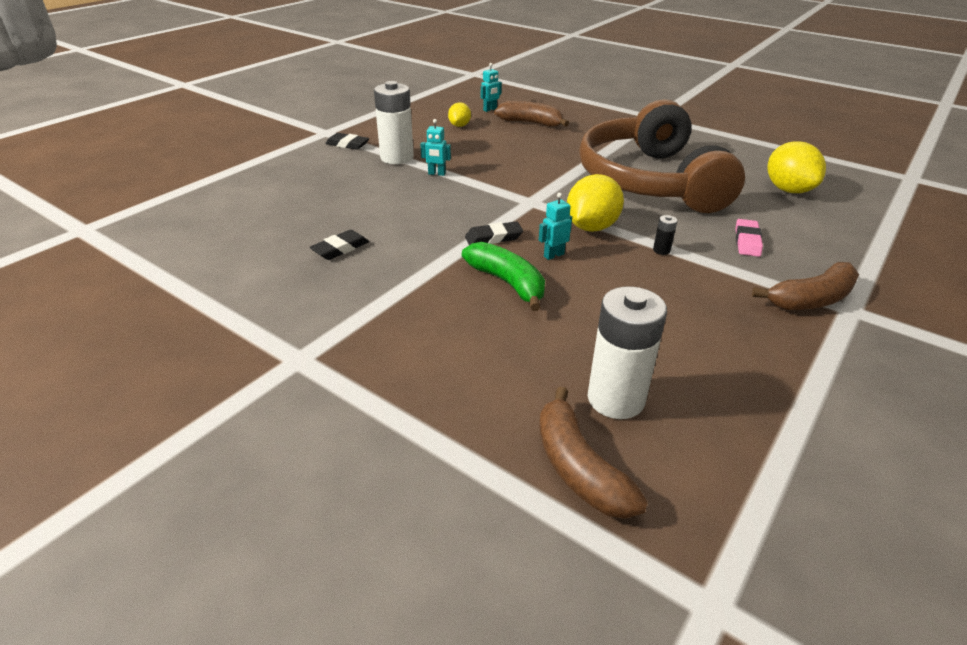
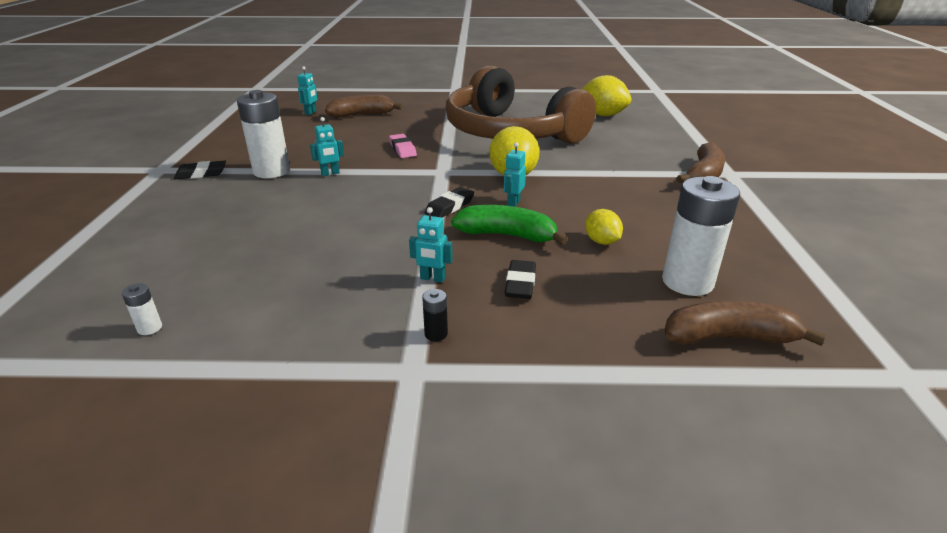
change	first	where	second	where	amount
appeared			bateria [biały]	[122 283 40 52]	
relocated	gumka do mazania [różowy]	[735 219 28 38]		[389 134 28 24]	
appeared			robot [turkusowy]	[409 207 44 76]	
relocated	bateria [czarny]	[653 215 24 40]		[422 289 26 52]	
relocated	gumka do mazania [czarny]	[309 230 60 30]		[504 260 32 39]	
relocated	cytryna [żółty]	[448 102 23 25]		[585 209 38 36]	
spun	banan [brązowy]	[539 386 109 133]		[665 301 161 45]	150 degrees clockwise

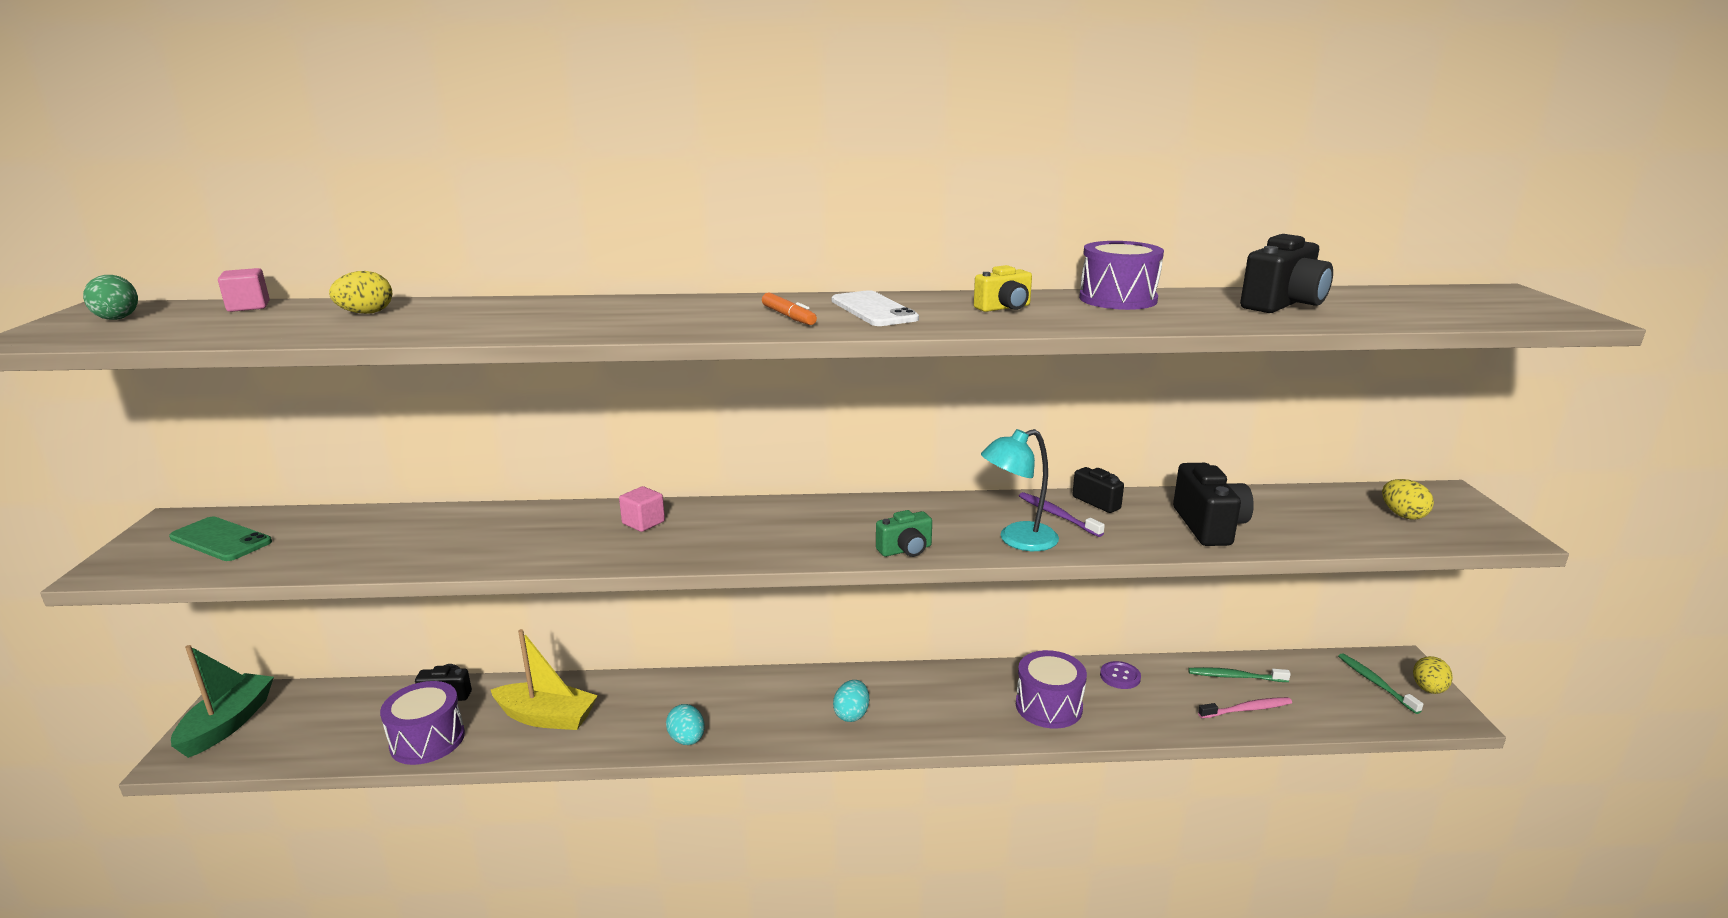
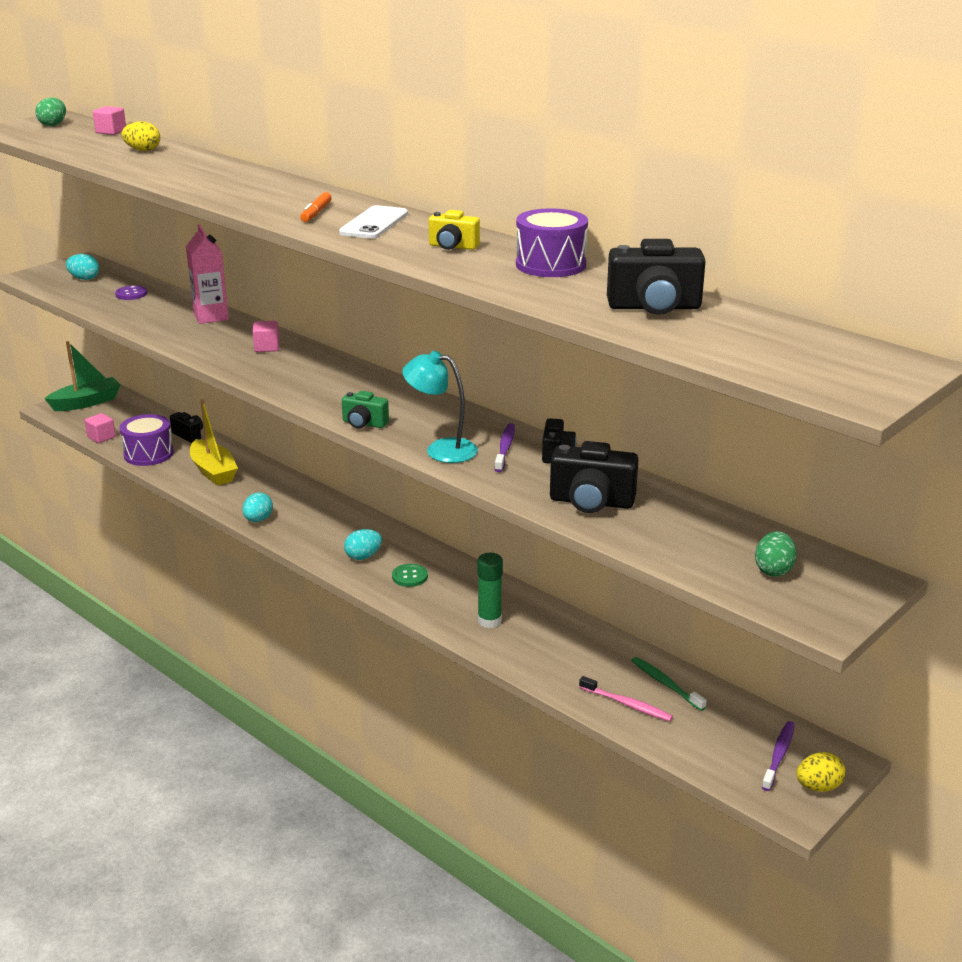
change	first	where	second	where	amount
exchanged	telefon [zielony]	[169 516 103 45]	jajko [turkusowy]	[66 254 33 26]	
appeared			sześcian [różowy]	[85 413 31 30]	
relocated	guzik [fioletowy]	[1100 661 41 28]		[115 285 32 15]	
appeared			karton mleka [różowy]	[186 224 43 100]	
appeared			guzik [zielony]	[392 564 36 23]	
exchanged	bęben [fioletowy]	[1016 650 71 79]	klej w sztyfcie [zielony]	[477 553 26 75]	
spun	aparat fotograficzny [czarny]	[1173 463 81 83]		[550 441 88 72]	60 degrees clockwise
colour	jajko [żółty]	[1382 479 52 41]	jajko [zielony]	[755 531 42 46]	
colour	szczoteczka do zębów [zielony]	[1338 653 85 61]	szczoteczka do zębów [fioletowy]	[762 721 33 70]	

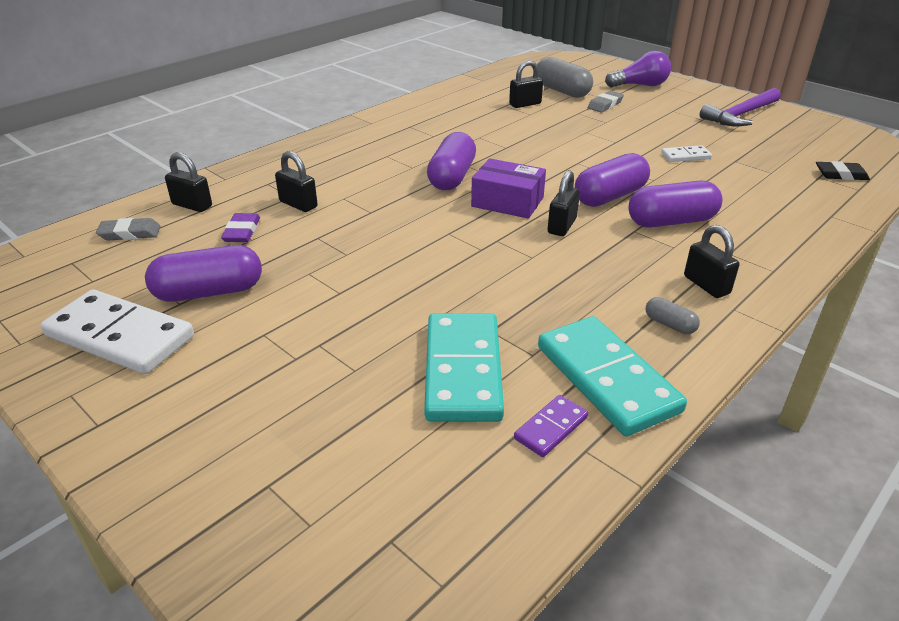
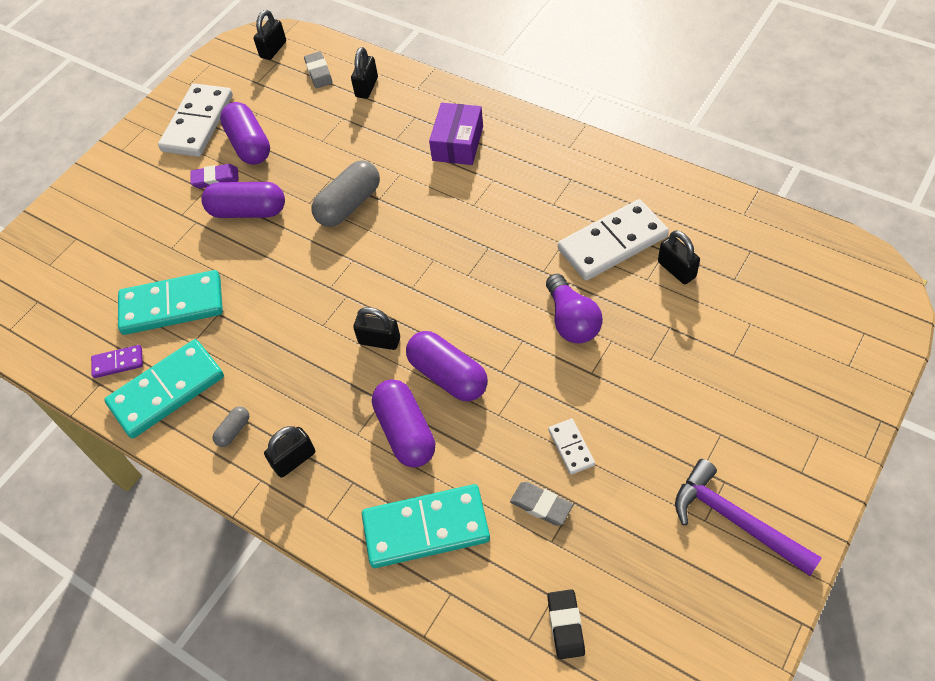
change	first	where	second	where	amount
spun	kostka domina [fioletowy]	[514 395 74 62]		[91 345 52 33]	45 degrees counterclockwise
relocated	gumka do mazania [fioletowy]	[221 213 39 29]		[190 164 49 24]	
relocated	kapsułka [fioletowy]	[427 132 49 58]		[201 182 84 36]	
relocated	kłódka [czarny]	[275 151 43 61]		[254 10 32 50]	
relocated	kapsułka [szary]	[537 57 56 41]		[311 160 69 67]	
appeared			kostka domina [turkusowy]	[362 484 128 84]	
relocated	pudełko [fioletowy]	[471 158 75 61]		[429 103 54 62]	
relocated	gumka do mazania [szary]	[588 91 36 21]		[510 482 63 43]	
relocated	żarówka [fioletowy]	[605 51 66 37]		[546 274 57 70]	
appeared			kostka domina [biały]	[558 199 111 81]	

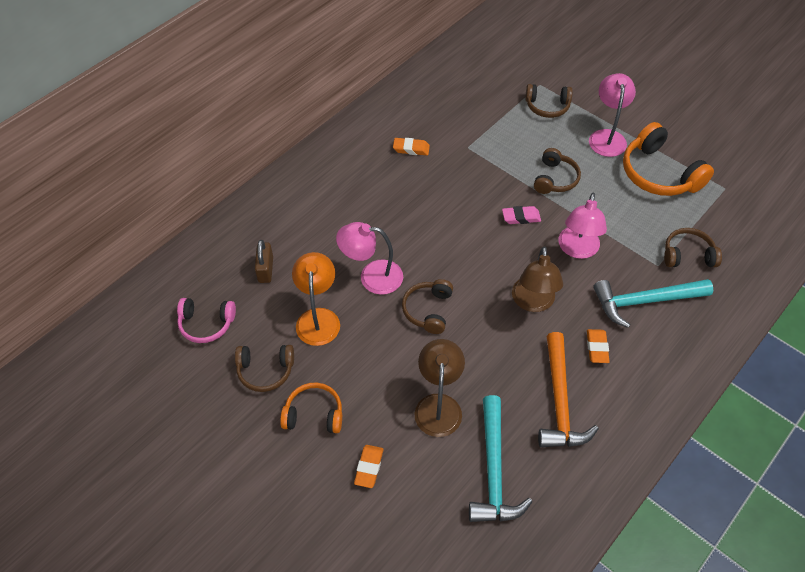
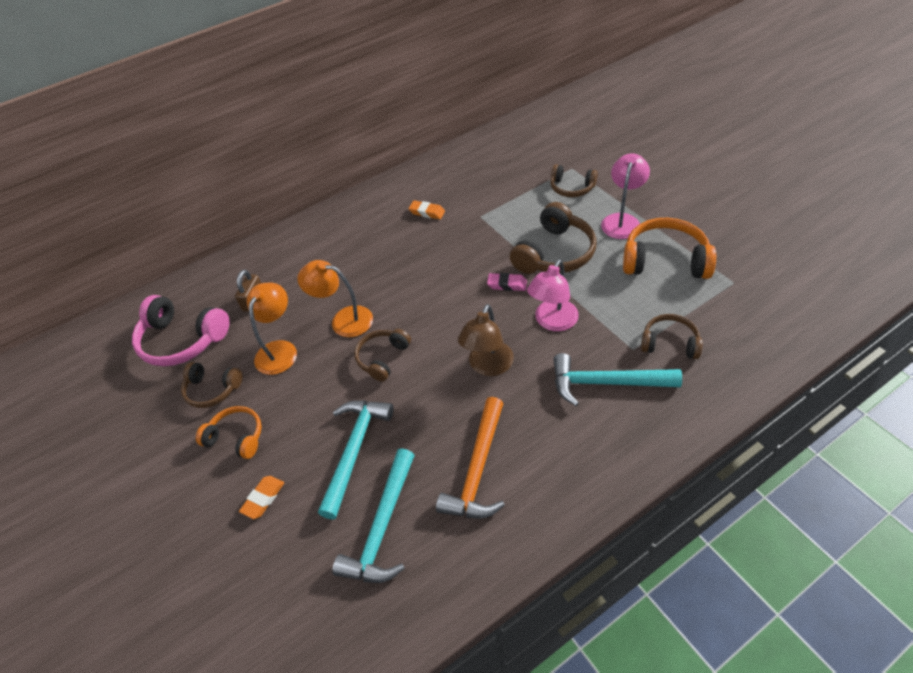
change	first	where	second	where	amount
size	słuchawki [różowy]	[177 298 59 45]		[132 295 97 71]	x1.66
colour	lampka [różowy]	[336 222 67 73]	lampka [pomarańczowy]	[297 260 76 77]	
exchanged	lampka [brązowy]	[414 339 51 98]	młotek [turkusowy]	[318 401 76 118]	
size	słuchawki [brązowy]	[534 148 47 46]		[510 202 86 72]	x1.66
spun	słuchawki [pomarańczowy]	[623 122 91 74]		[623 218 93 61]	120 degrees clockwise
missing	gumka do mazania [pomarańczowy]	[587 329 23 34]			

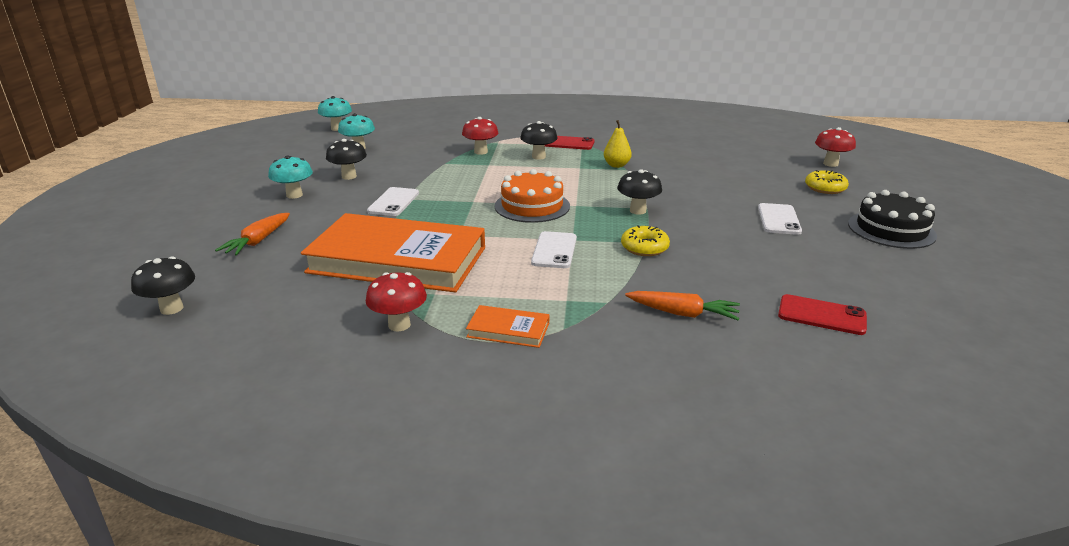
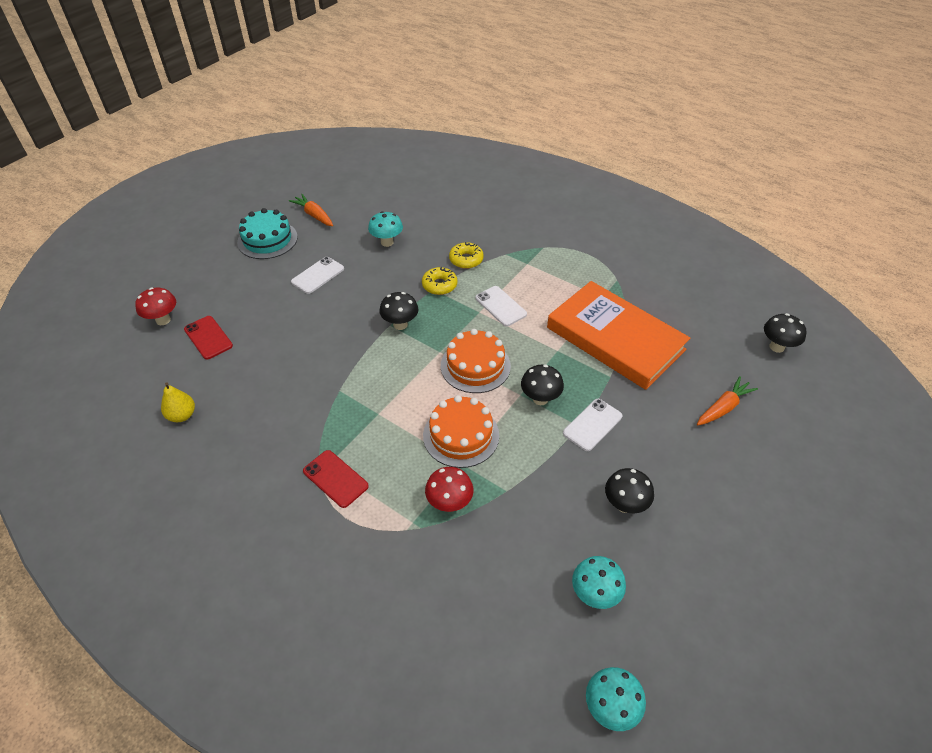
change	first	where	second	where	amount
relocated	gruszka [żółty]	[604 120 28 48]		[161 382 34 40]	
relocated	telefon [czerwony]	[778 294 89 41]		[184 316 49 44]	
colour	tort [czarny]	[848 190 89 59]	tort [turkusowy]	[237 208 61 51]	
relocated	marchewka [pomarańczowy]	[625 291 115 29]		[289 194 44 32]	
relocated	grzyb [turkusowy]	[268 155 45 44]		[368 211 35 36]	
appeared			tort [pomarańczowy]	[423 395 76 73]	
relocated	donut [żółty]	[805 170 44 24]		[449 242 35 27]	
spun	telefon [biały]	[531 231 46 37]		[475 286 52 40]	75 degrees counterclockwise
relocated	grzyb [czarny]	[520 121 38 39]		[521 365 43 40]	
missing	grzyb [czerwony]	[366 272 61 59]			
missing	książka [pomarańczowy]	[466 305 83 43]			

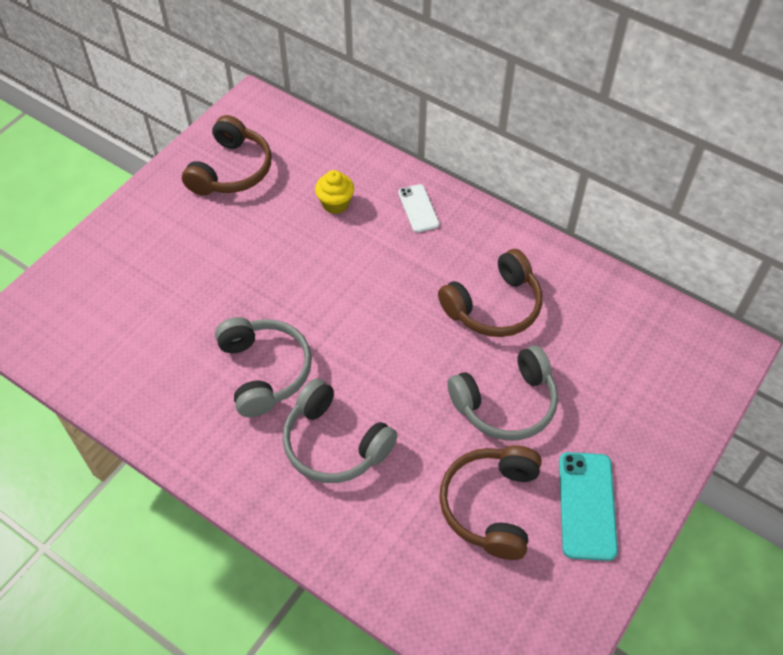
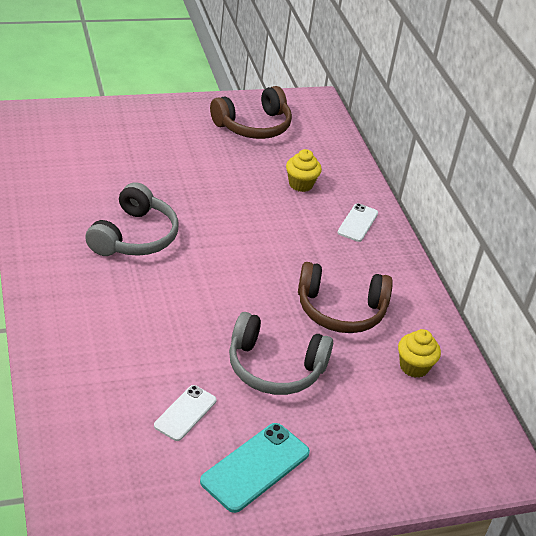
change	first	where	second	where	amount
exchanged	słuchawki [brązowy]	[439 445 103 115]	telefon [biały]	[154 385 63 56]	
appeared			muffinka [żółty]	[398 329 43 49]	
missing	słuchawki [szary]	[283 378 115 105]			

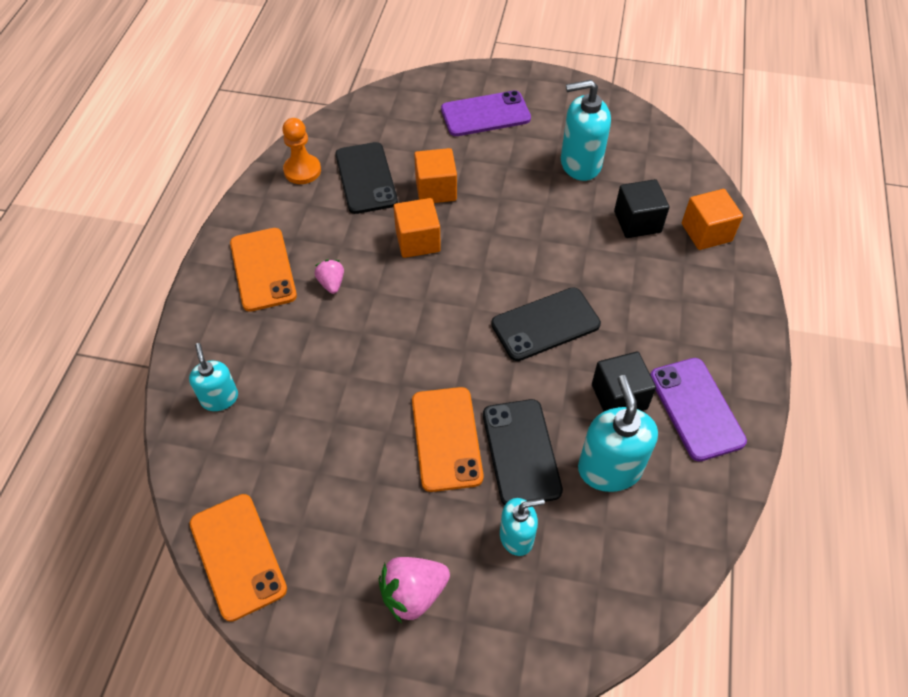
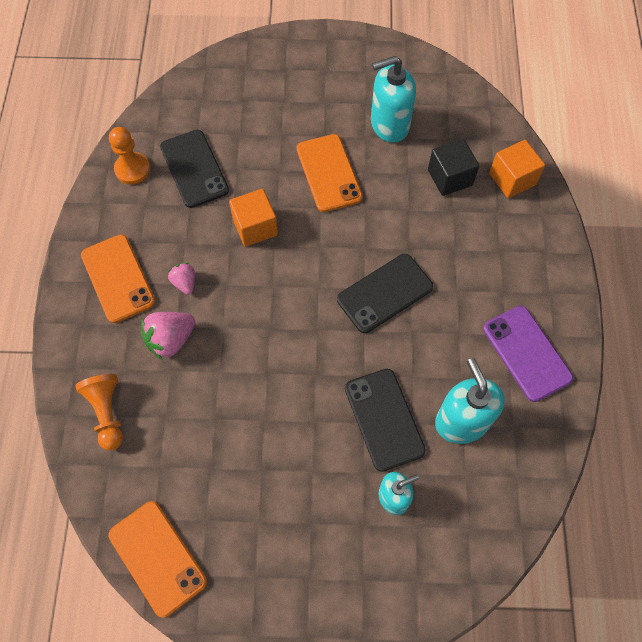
change	first	where	second	where	amount
exchanged	dozownik mydła [turkusowy]	[189 343 49 68]	pionek [pomarańczowy]	[75 374 48 77]	
relocated	truskawka [różowy]	[379 557 71 66]		[141 312 54 48]	
relocated	telefon [pomarańczowy]	[412 387 71 105]		[297 134 66 78]	
missing	sześcian [pomarańczowy]	[414 148 43 55]			
missing	telefon [fioletowy]	[441 90 90 46]			
missing	sześcian [czarny]	[592 352 64 59]			

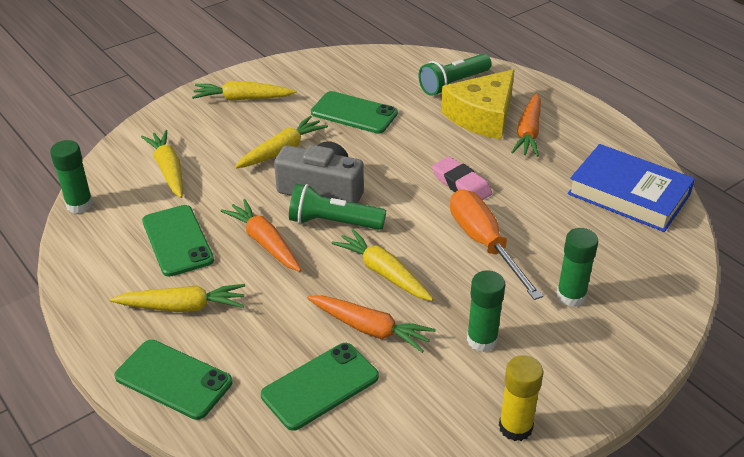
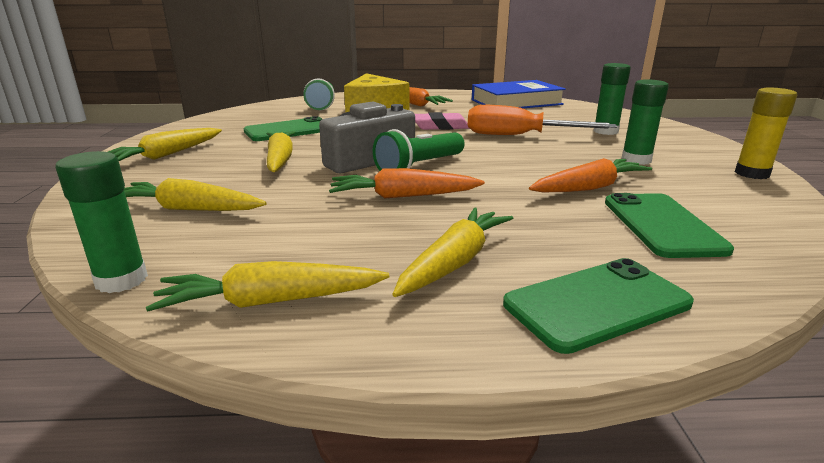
change	first	where	second	where	amount
relocated	marchewka [żółty]	[331 229 102 72]		[146 261 243 51]	
missing	telefon [zielony]	[142 205 72 72]			

